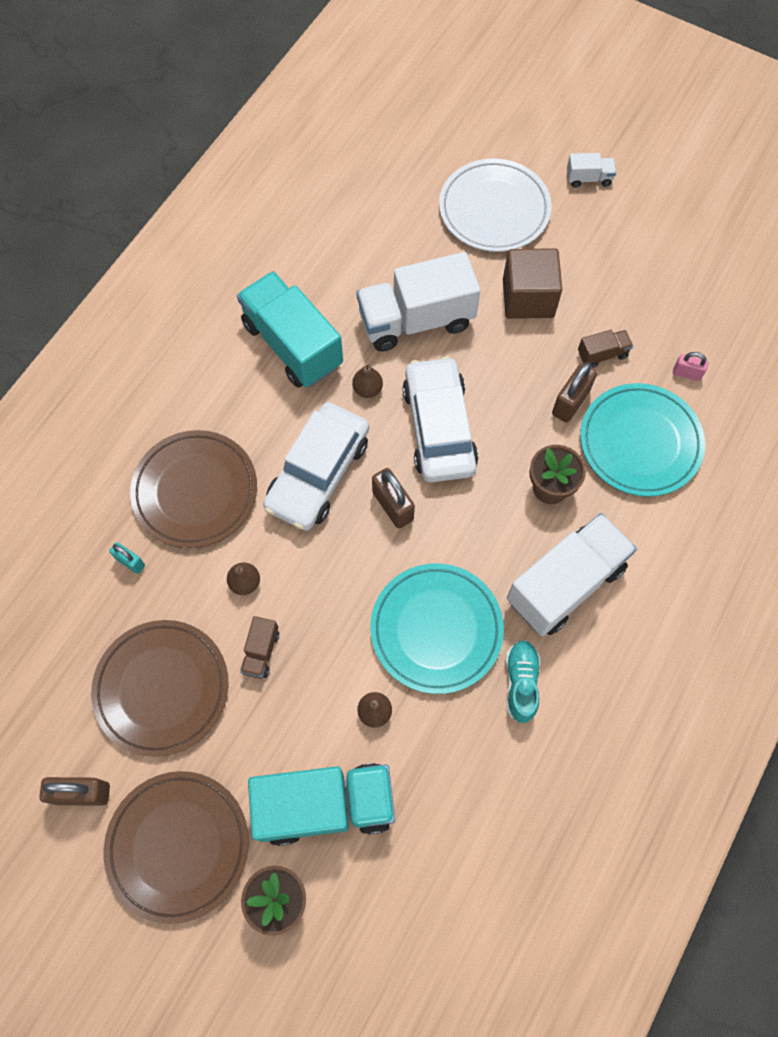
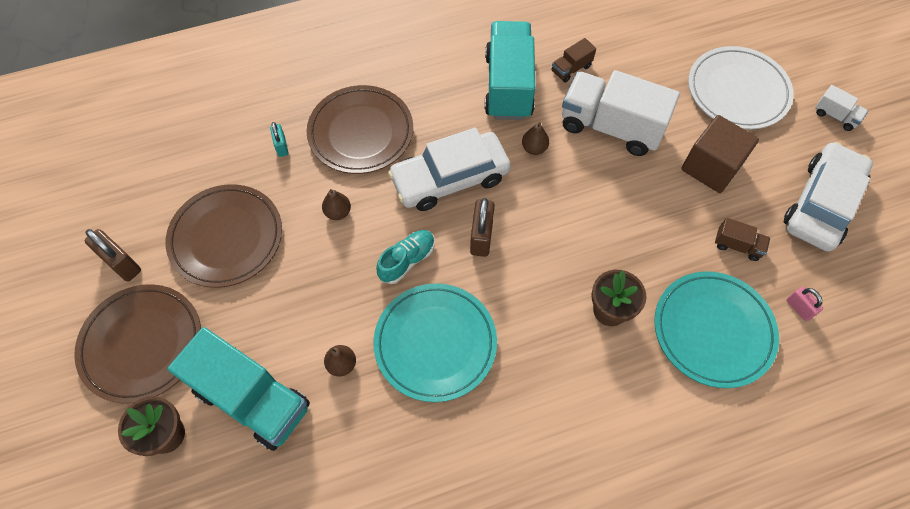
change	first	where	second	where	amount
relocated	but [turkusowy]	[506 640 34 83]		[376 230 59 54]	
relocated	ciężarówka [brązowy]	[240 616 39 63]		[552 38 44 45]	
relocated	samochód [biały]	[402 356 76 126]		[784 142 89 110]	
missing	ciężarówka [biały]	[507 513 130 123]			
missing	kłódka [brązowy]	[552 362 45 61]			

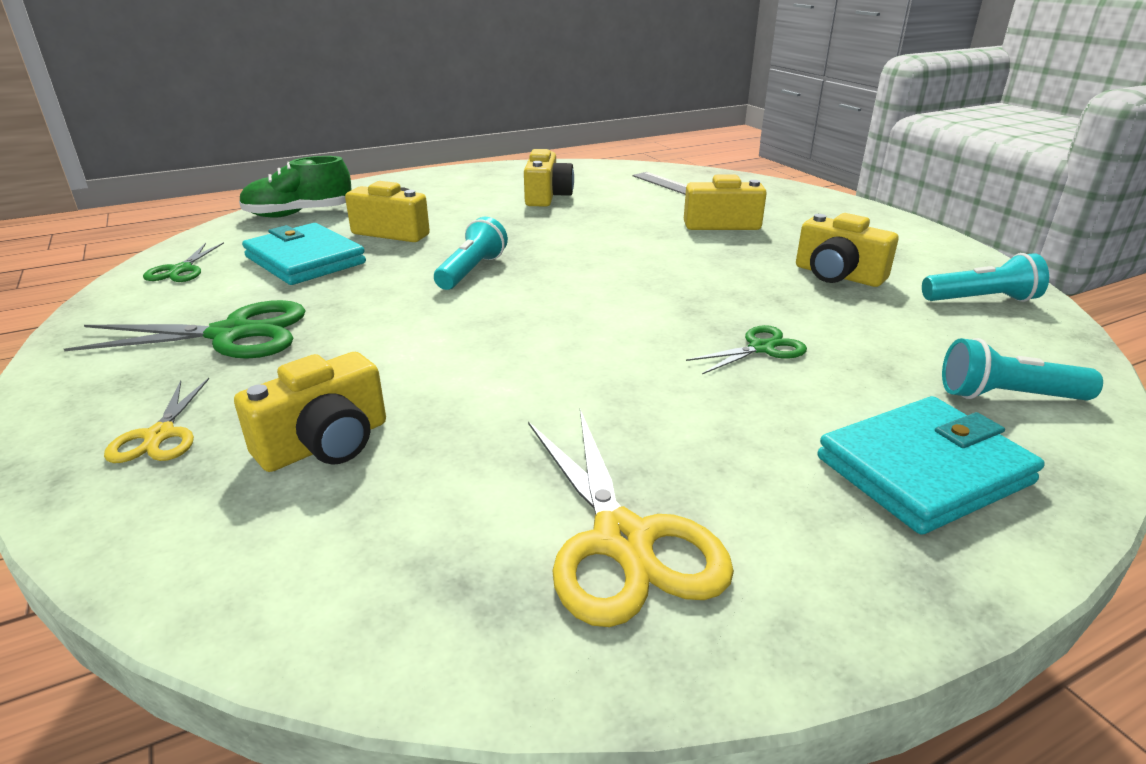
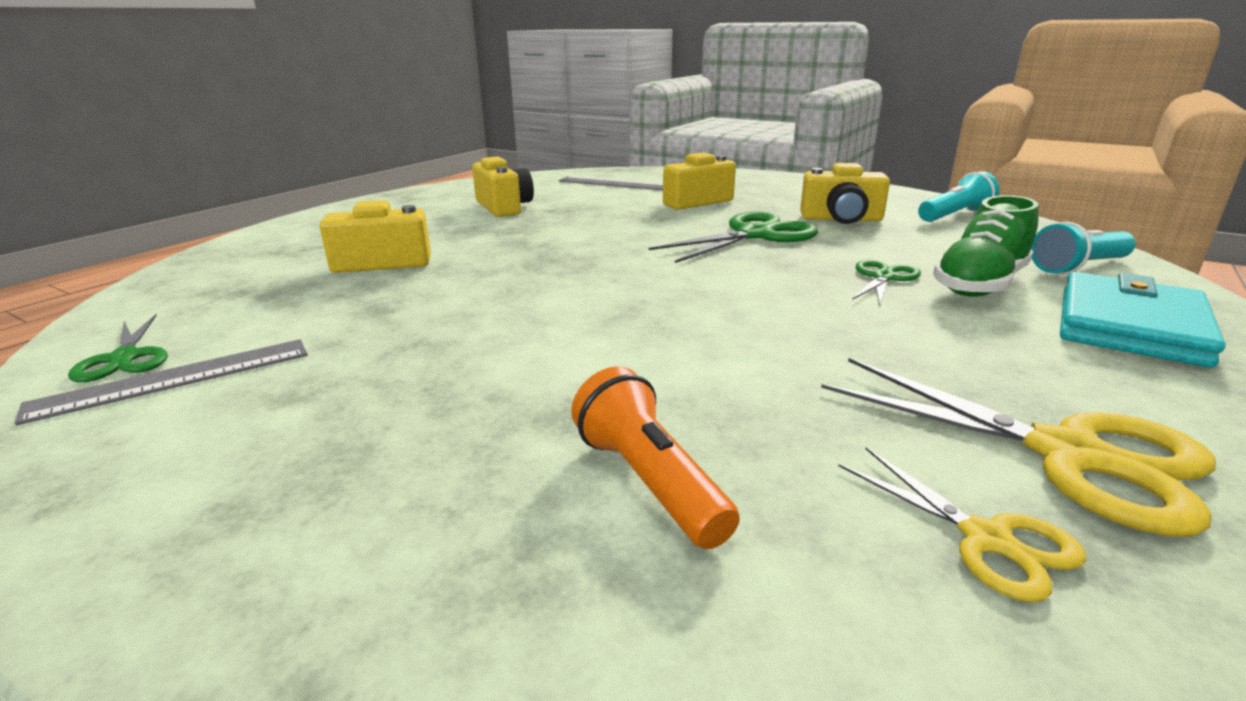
change	first	where	second	where	amount
appeared			linijka [szary]	[15 339 293 86]	
exchanged	aparat fotograficzny [żółty]	[234 352 152 120]	latarka [pomarańczowy]	[571 366 169 183]	
relocated	nożyczki [zielony]	[64 300 242 59]		[649 211 169 52]	
relocated	nożyczki [żółty]	[104 378 105 85]		[838 448 248 155]	
relocated	but [zielony]	[239 156 113 62]		[933 195 106 102]	
missing	portfel [turkusowy]	[242 223 124 62]			
missing	latarka [turkusowy]	[434 217 74 73]			

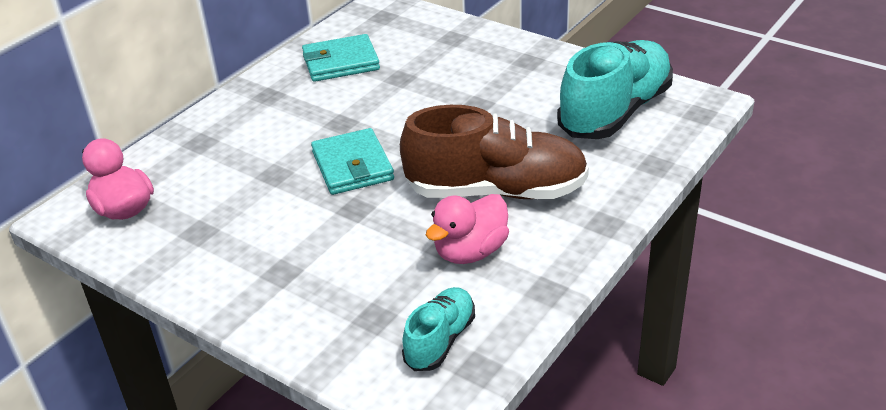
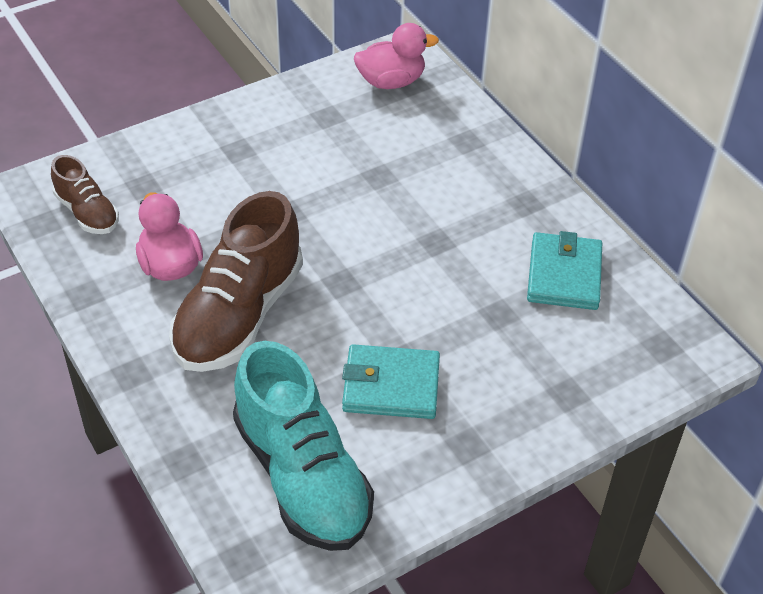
change	first	where	second	where	amount
colour	but [turkusowy]	[402 287 73 84]	but [brązowy]	[51 155 68 79]	
relocated	portfel [turkusowy]	[311 128 83 67]		[342 344 98 75]	

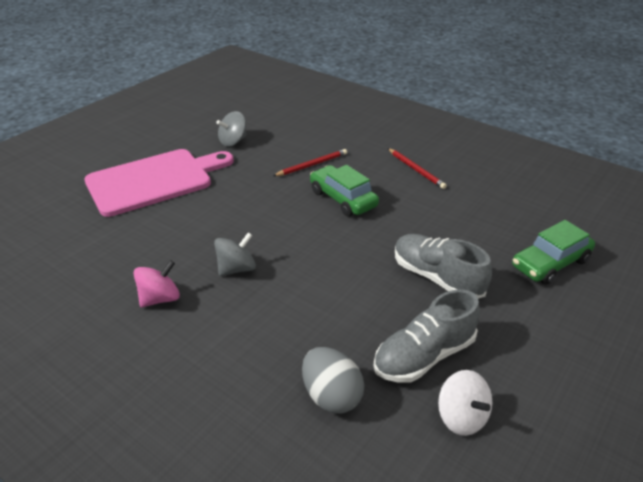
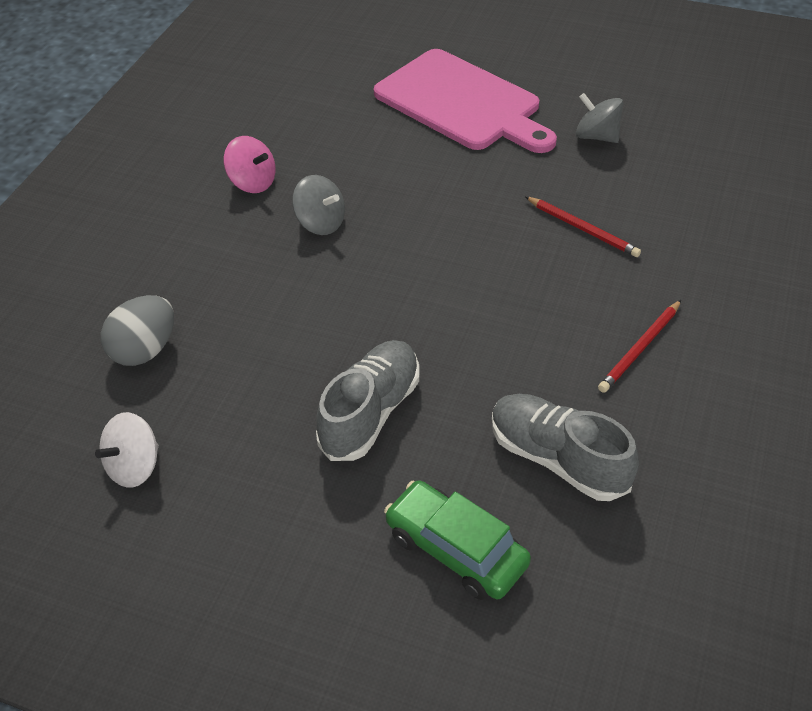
change	first	where	second	where	amount
relocated	but [szary]	[373 290 107 93]		[492 394 147 107]	
missing	samochód [zielony]	[310 165 69 52]			

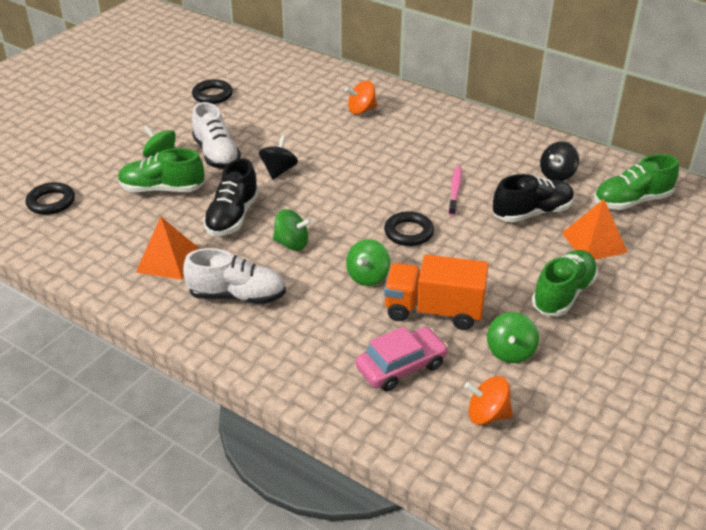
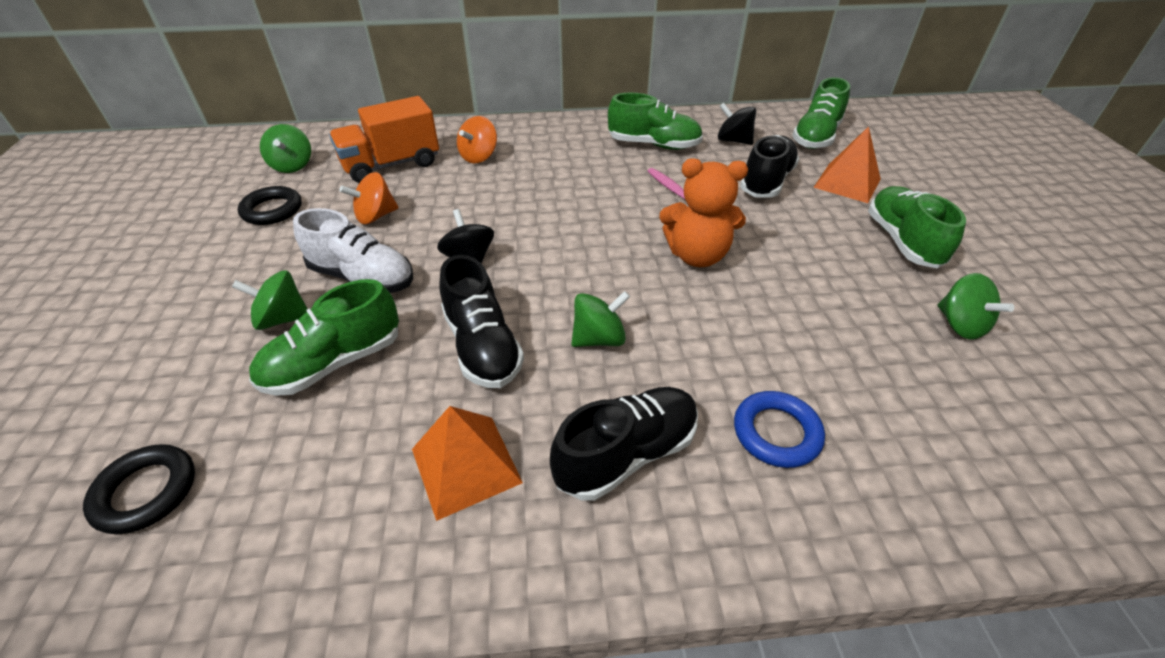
change	first	where	second	where	amount
relocated	bączek [zielony]	[346 239 44 47]		[260 124 51 49]	
relocated	ciężarówka [pomarańczowy]	[384 254 105 76]		[329 96 110 87]	
relocated	bączek [pomarańczowy]	[464 376 49 49]		[339 172 59 52]	
colour	but [biały]	[183 248 103 56]	but [czarny]	[550 387 148 114]	
appeared			but [zielony]	[608 92 95 58]	
exchanged	pierścień [czarny]	[384 211 50 35]	miś [pomarańczowy]	[659 158 89 109]	
spun	bączek [czarny]	[540 142 39 39]		[718 102 38 43]	120 degrees clockwise
appeared			pierścień [niebieski]	[734 391 91 77]	
missing	samochód [różowy]	[356 326 92 66]			

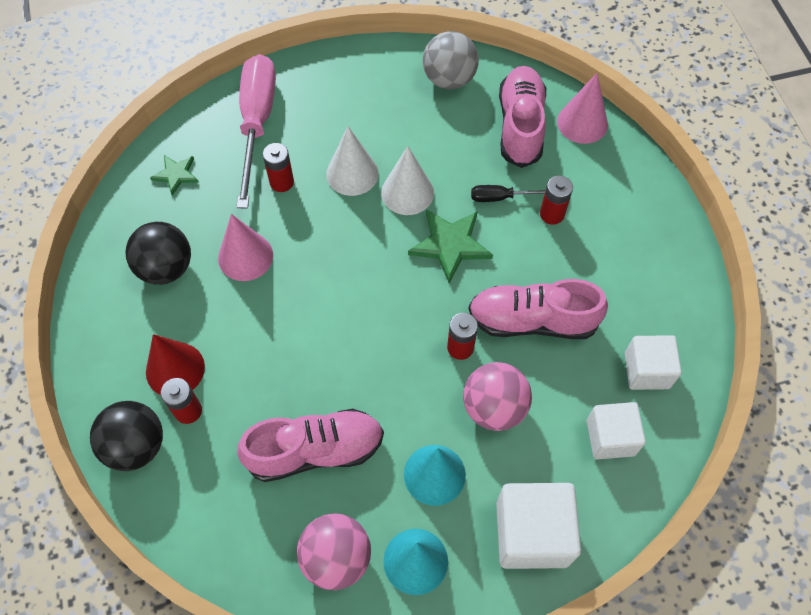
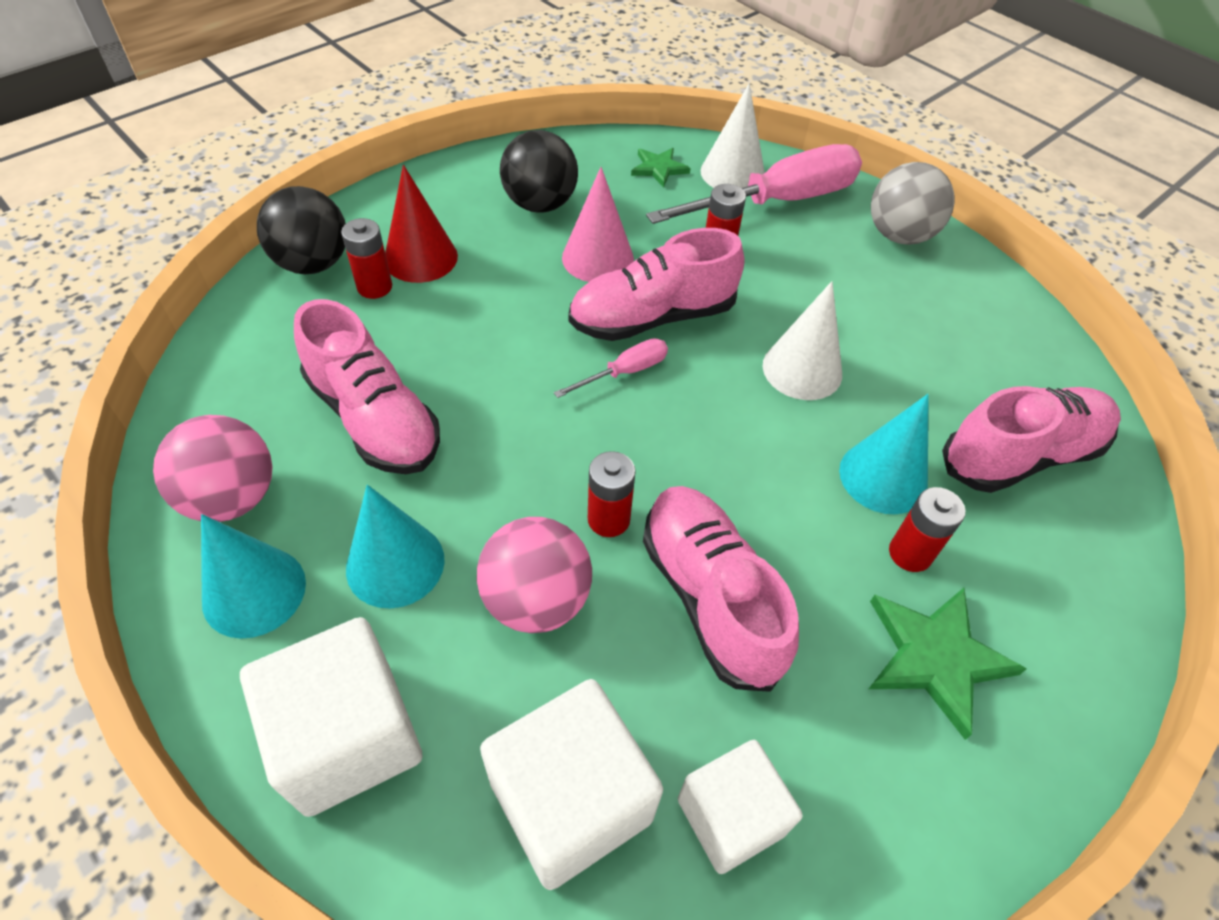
change	first	where	second	where	amount
size	sześcian [biały]	[587 402 59 58]		[480 679 183 211]	x1.52
appeared			śrubokręt [różowy]	[554 338 114 60]	
appeared			but [różowy]	[568 228 176 113]	
relocated	stożek [biały]	[326 126 53 70]		[701 83 64 105]	
exchanged	śrubokręt [czarny]	[471 185 75 17]	stożek [turkusowy]	[839 394 90 120]	
relocated	gwiazda [zielony]	[408 209 85 75]		[869 588 158 152]	
relocated	piłka [szary]	[423 31 56 58]		[871 162 84 83]	
missing	stożek [różowy]	[557 73 51 71]			

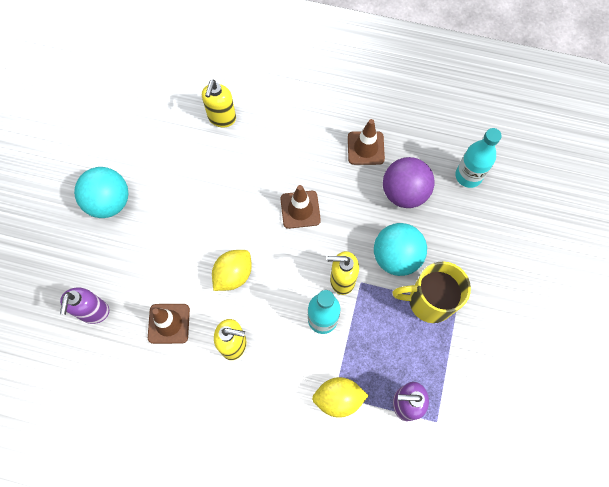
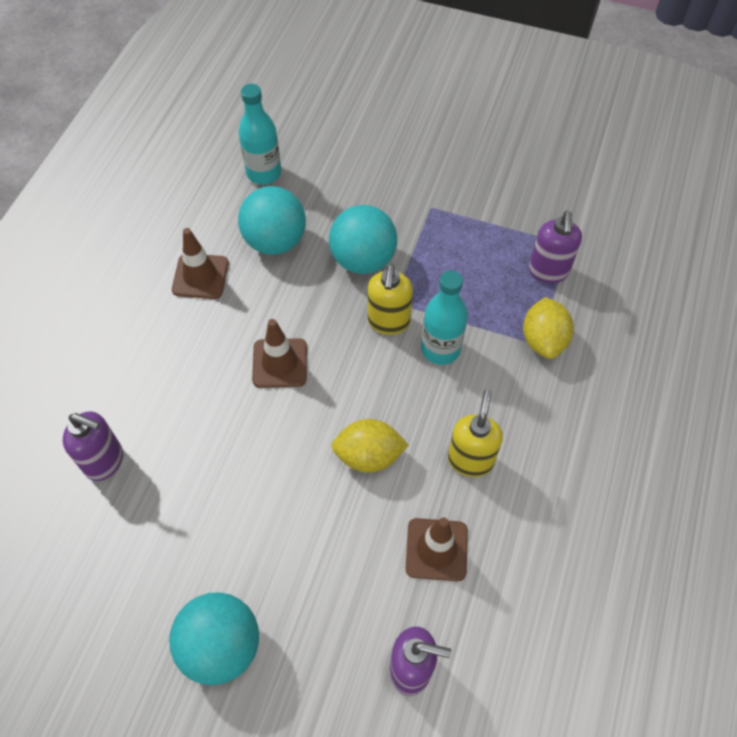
change	first	where	second	where	amount
colour	dozownik mydła [żółty]	[202 80 34 47]	dozownik mydła [fioletowy]	[63 411 60 70]	
colour	piłka [fioletowy]	[383 157 52 51]	piłka [turkusowy]	[238 186 68 69]	
spun	cytryna [żółty]	[212 250 40 41]		[331 419 78 54]	45 degrees counterclockwise
missing	kubek [żółty]	[392 261 79 62]			

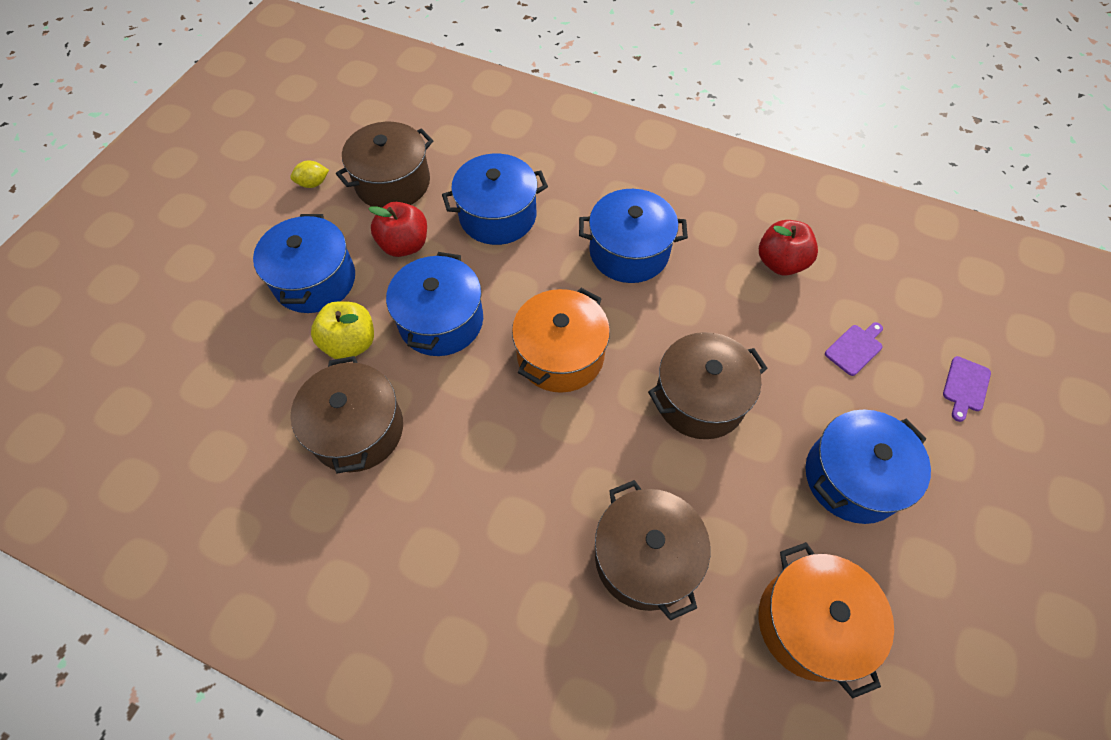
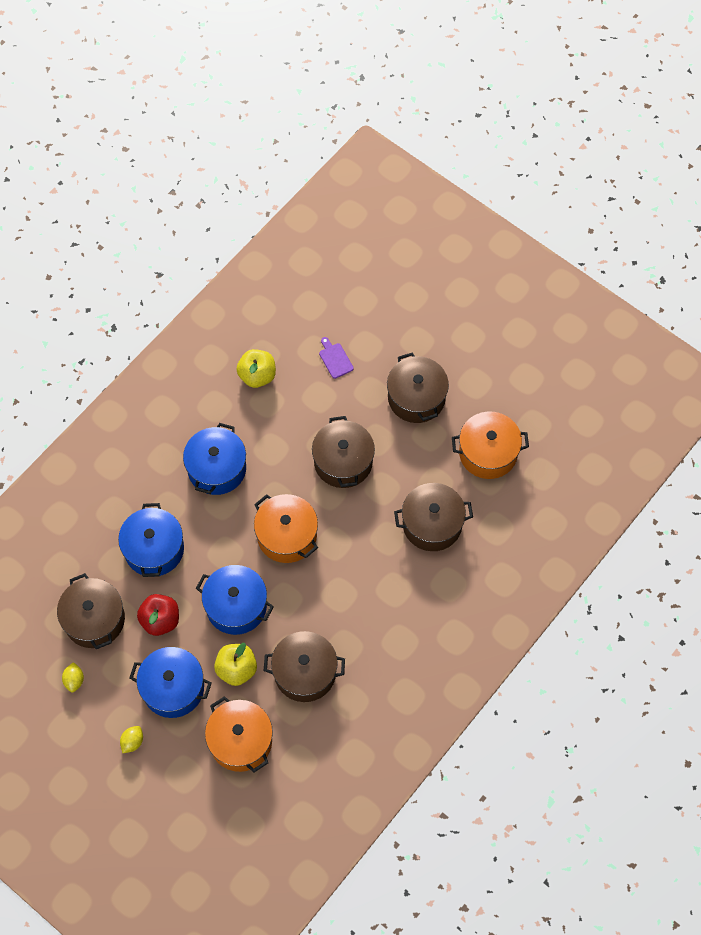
change	first	where	second	where	amount
appeared			cytryna [żółty]	[120 726 23 27]	
appeared			garnek [pomarańczowy]	[205 696 68 76]	
colour	jabłko [czerwony]	[759 220 59 56]	jabłko [żółty]	[236 349 40 39]	
colour	garnek [niebieski]	[805 410 126 114]	garnek [brązowy]	[387 352 62 71]	
missing	deska do krojenia [fioletowy]	[943 356 48 66]			

